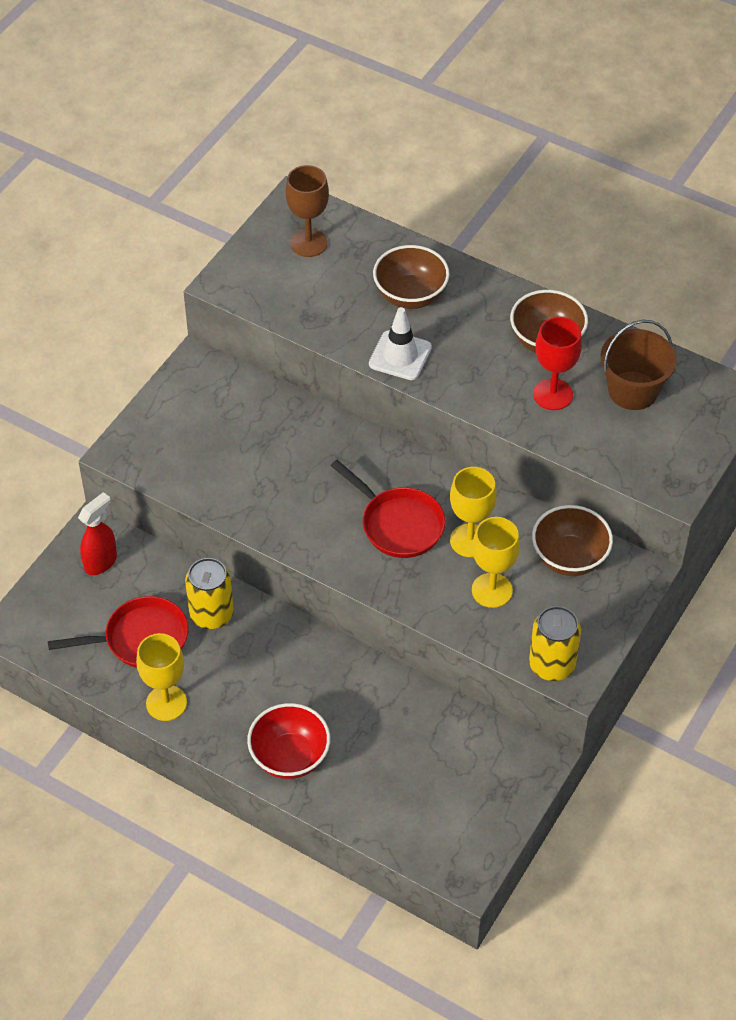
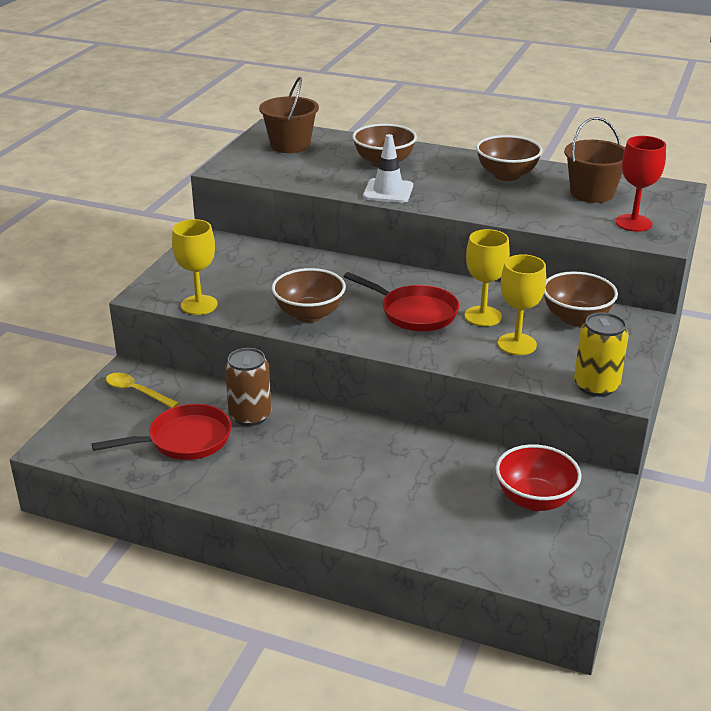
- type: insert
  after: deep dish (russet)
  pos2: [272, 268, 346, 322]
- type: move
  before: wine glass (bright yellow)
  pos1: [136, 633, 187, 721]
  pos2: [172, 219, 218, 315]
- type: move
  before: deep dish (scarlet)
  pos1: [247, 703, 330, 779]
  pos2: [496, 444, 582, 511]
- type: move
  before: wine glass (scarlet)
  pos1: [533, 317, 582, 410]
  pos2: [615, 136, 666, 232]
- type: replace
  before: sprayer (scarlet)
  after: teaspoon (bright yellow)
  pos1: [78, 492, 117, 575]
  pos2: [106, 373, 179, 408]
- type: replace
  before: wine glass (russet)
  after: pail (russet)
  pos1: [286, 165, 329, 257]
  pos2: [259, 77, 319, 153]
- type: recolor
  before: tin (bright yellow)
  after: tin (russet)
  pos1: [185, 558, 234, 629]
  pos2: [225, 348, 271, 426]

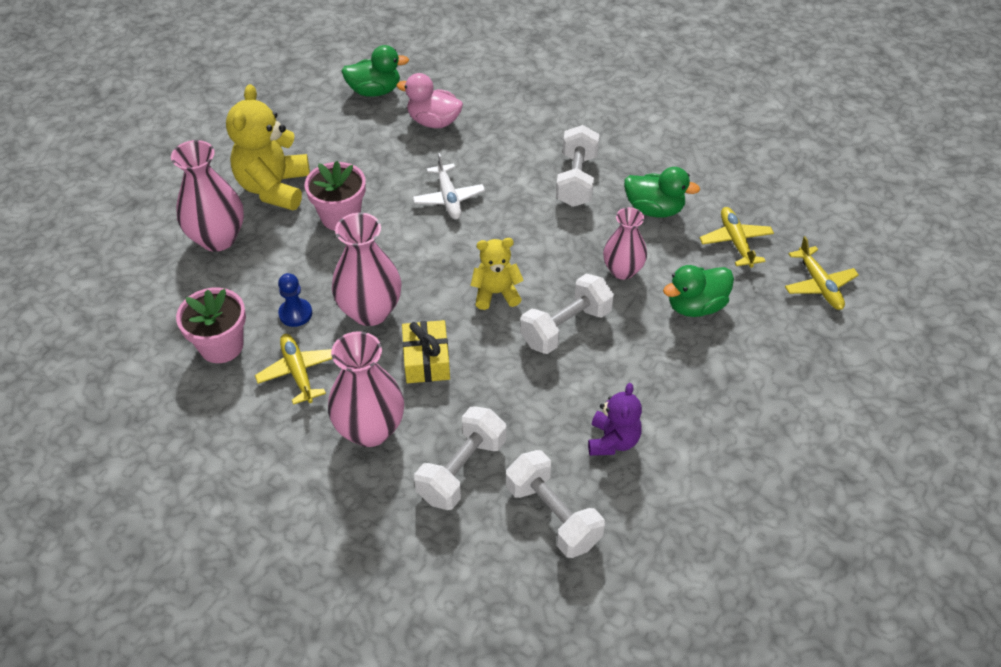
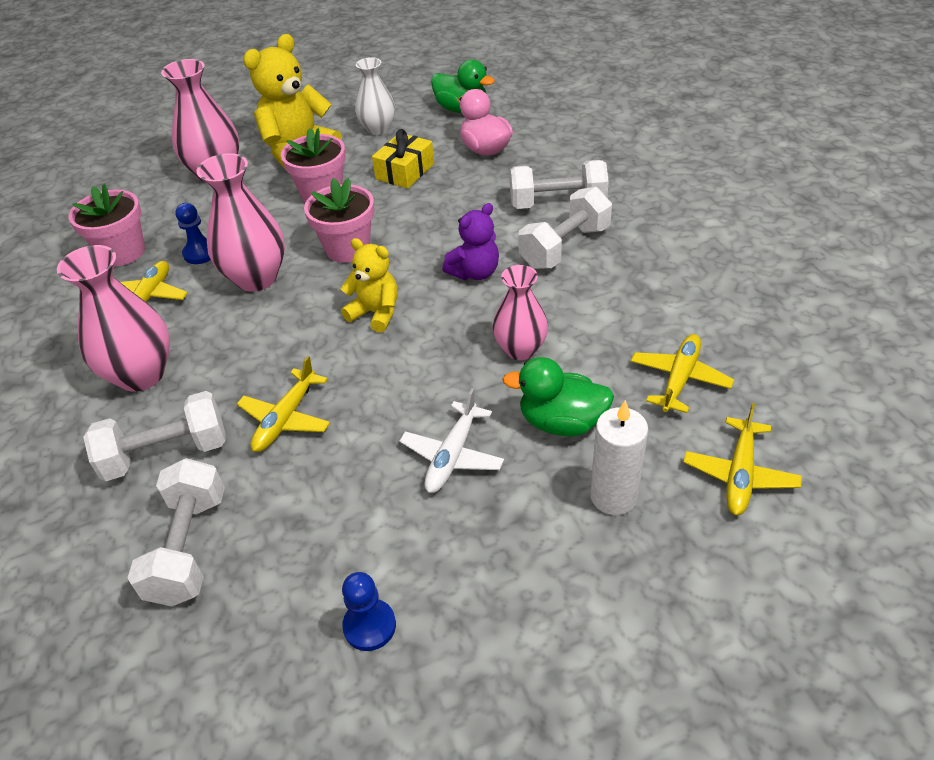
- type: delete
  before: rubber duck (leaf-green)
  pos1: [624, 167, 700, 218]
- type: insert
  after: plane (bright yellow)
  pos2: [237, 356, 330, 452]
- type: insert
  after: potted plant (rose-pink)
  pos2: [304, 178, 374, 263]
- type: insert
  after: chess pawn (royal blue)
  pos2: [342, 572, 396, 651]
- type: insert
  after: vase (pure white)
  pos2: [355, 57, 395, 135]
- type: insert
  after: pillar candle (pure white)
  pos2: [590, 400, 648, 515]
- type: move
  before: gift (bright yellow)
  pos1: [402, 320, 450, 383]
  pos2: [372, 129, 434, 188]
- type: move
  before: plane (pure white)
  pos1: [413, 153, 485, 220]
  pos2: [400, 388, 504, 493]
- type: move
  before: free weight (pure white)
  pos1: [520, 274, 614, 354]
  pos2: [510, 160, 609, 209]
- type: move
  before: stuffed bear (royal purple)
  pos1: [588, 383, 642, 456]
  pos2: [442, 203, 499, 280]

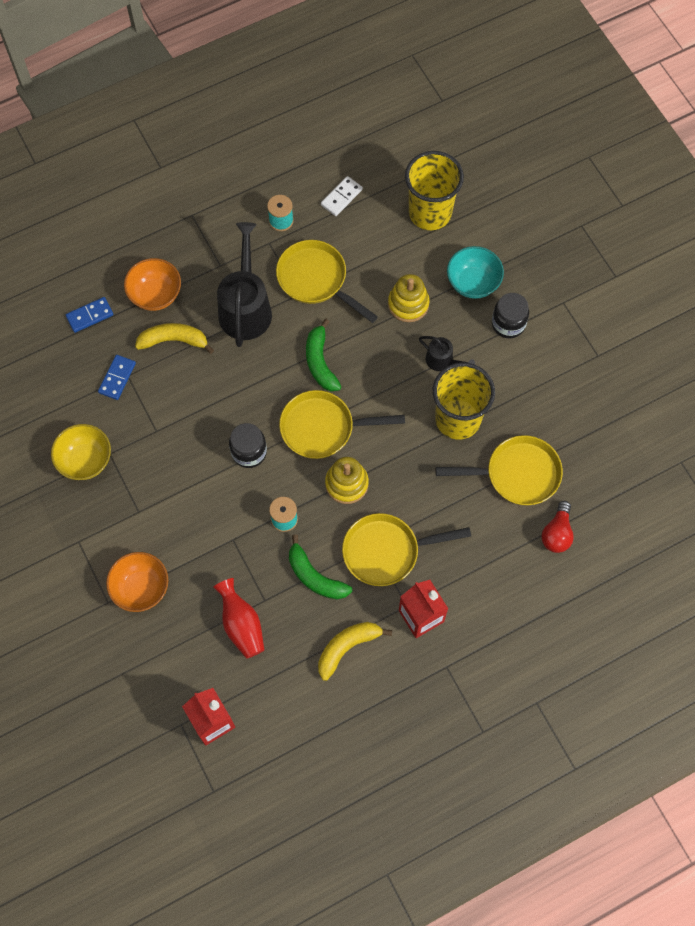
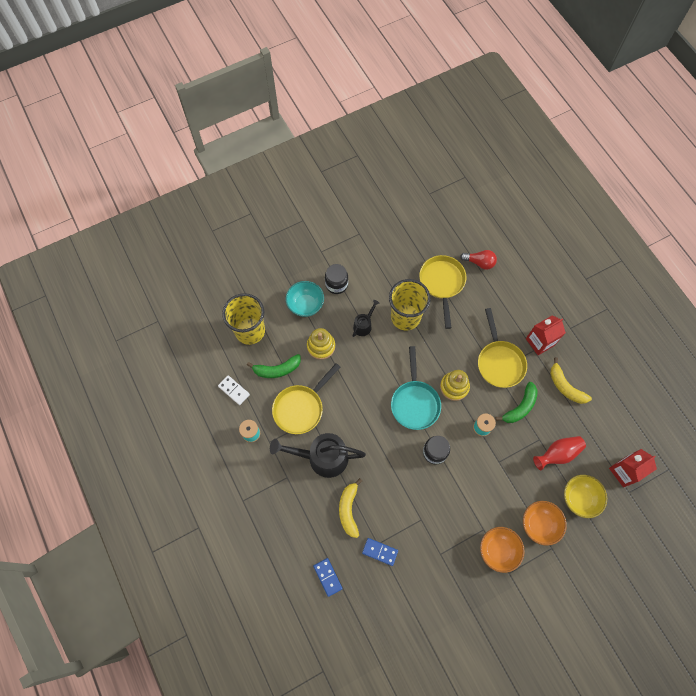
- type: move
  before: deep dish (bright yellow)
  pos1: [51, 424, 111, 480]
  pos2: [564, 475, 607, 518]
- type: move
  before: deep dish (orange-coloured)
  pos1: [124, 258, 181, 311]
  pos2: [480, 527, 525, 573]
- type: move
  before: banana (leaf-green)
  pos1: [306, 319, 342, 392]
  pos2: [247, 354, 301, 378]
- type: recolor
  before: frying pan (bright yellow)
  after: frying pan (aqua)
  pos1: [279, 390, 405, 459]
  pos2: [391, 346, 441, 430]

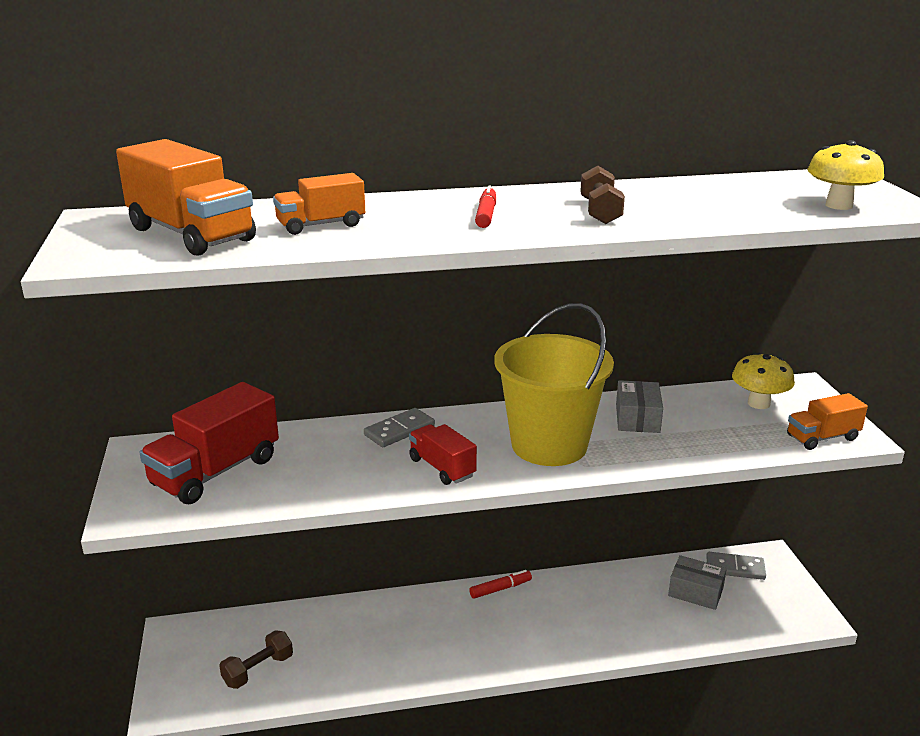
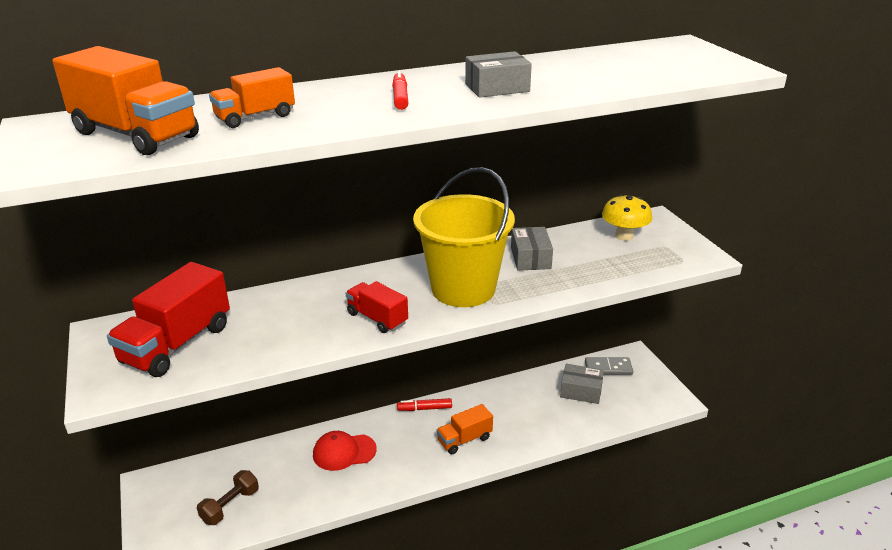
- type: delete
  before: domino piece (ash-grey)
  pos1: [364, 408, 435, 447]
- type: delete
  before: toadstool (bright yellow)
  pos1: [807, 140, 884, 210]
- type: insert
  after: baseball cap (scarlet)
  pos2: [313, 431, 377, 471]
- type: move
  before: toy truck (orange-coloured)
  pos1: [787, 393, 868, 450]
  pos2: [436, 404, 493, 454]
- type: replace
  before: free weight (russet)
  after: box (ash-grey)
  pos1: [580, 166, 625, 224]
  pos2: [465, 51, 532, 98]
- type: rotate
  before: marker pen (scarlet)
  pos1: [469, 570, 532, 599]
  pos2: [397, 398, 452, 411]
  turn: -150

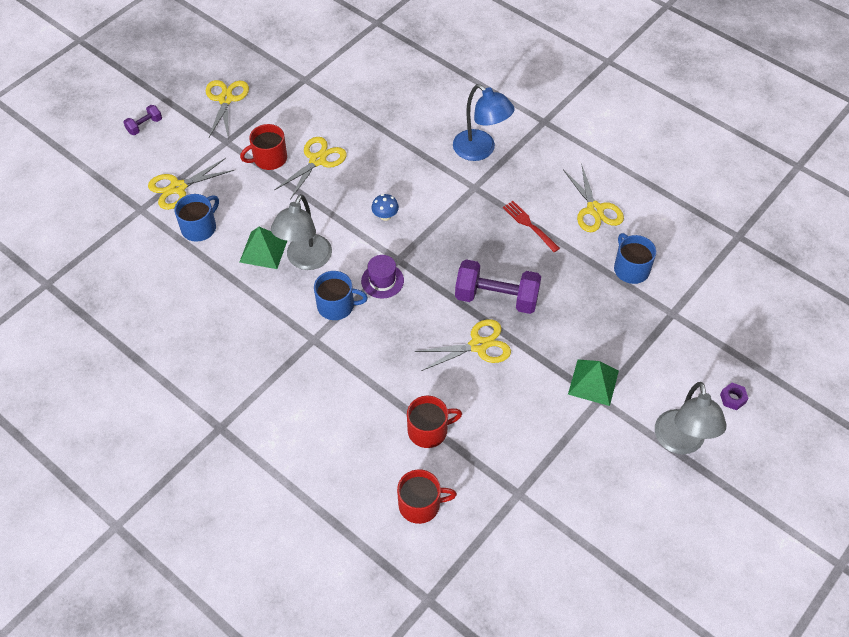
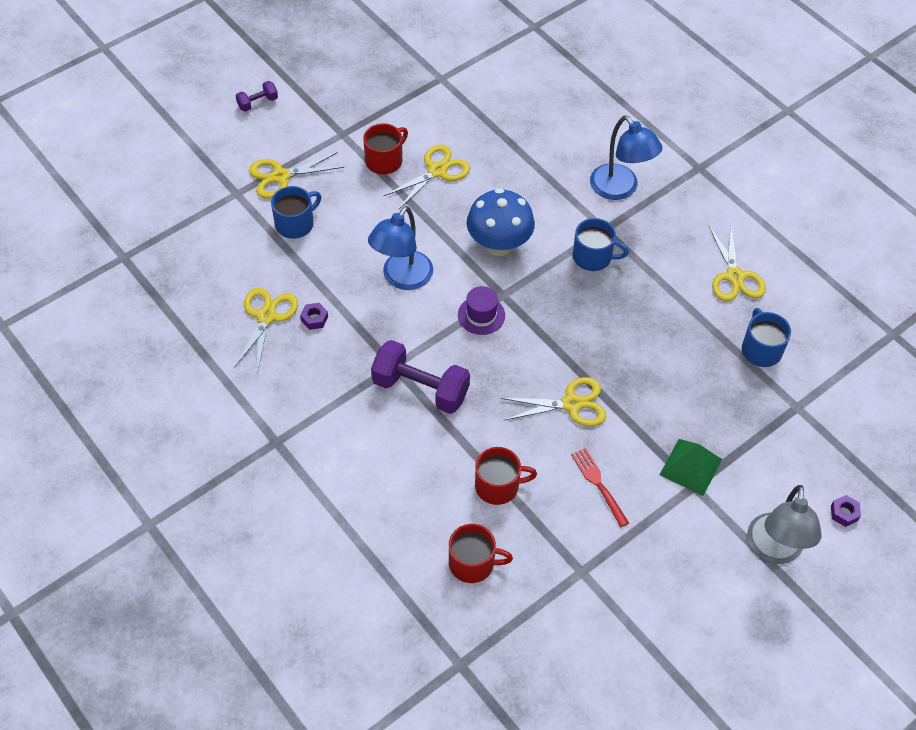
- type: delete
  before: pyramid (leaf-green)
  pos1: [240, 227, 287, 269]
- type: insert
  after: hexagon nut (royal purple)
  pos2: [300, 303, 328, 330]
- type: move
  before: pair of scissors (bright yellow)
  pos1: [206, 80, 249, 137]
  pos2: [234, 288, 298, 374]
- type: move
  before: tea mug (royal blue)
  pos1: [314, 271, 368, 320]
  pos2: [573, 218, 629, 271]
- type: move
  before: free weight (royal purple)
  pos1: [455, 260, 541, 314]
  pos2: [371, 340, 470, 414]
- type: move
  before: fork (scarlet)
  pos1: [503, 201, 560, 252]
  pos2: [571, 448, 629, 527]
- type: recolor
  before: lamp (ash-grey)
  after: lamp (royal blue)
  pos1: [271, 194, 332, 270]
  pos2: [368, 206, 433, 290]
- type: rotate
  before: tea mug (scarlet)
  pos1: [240, 124, 287, 170]
  pos2: [363, 123, 408, 174]
  turn: 150
- type: resize
  before: toadstool (royal blue)
  pos1: [371, 194, 399, 221]
  pos2: [467, 188, 535, 256]
  scale: 2.21

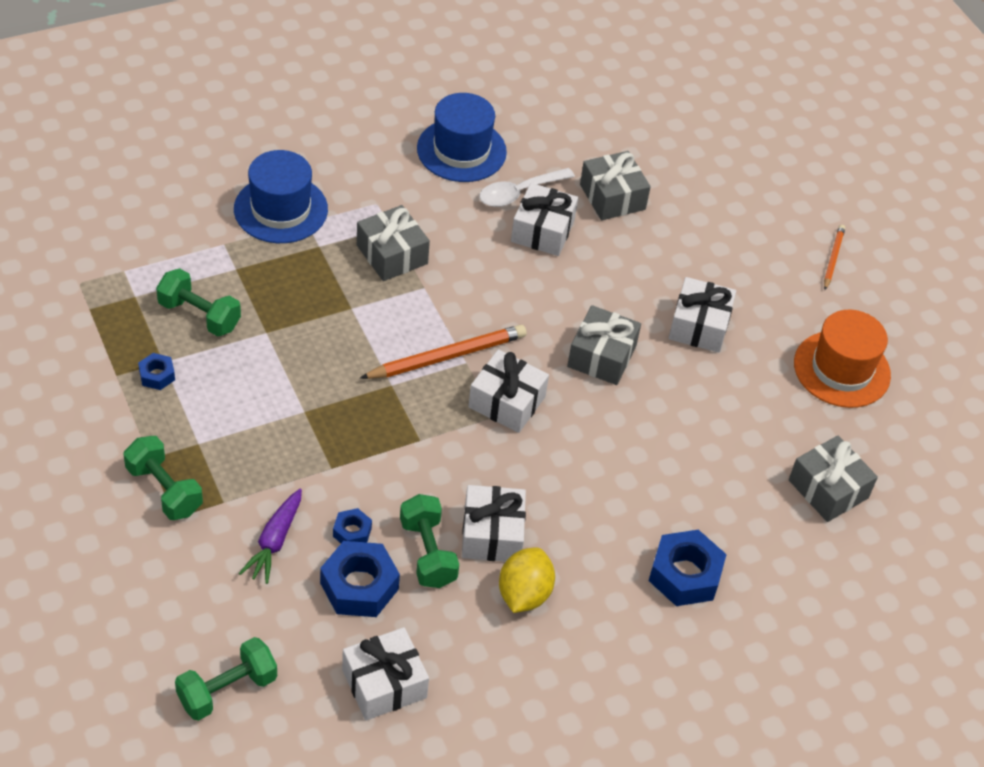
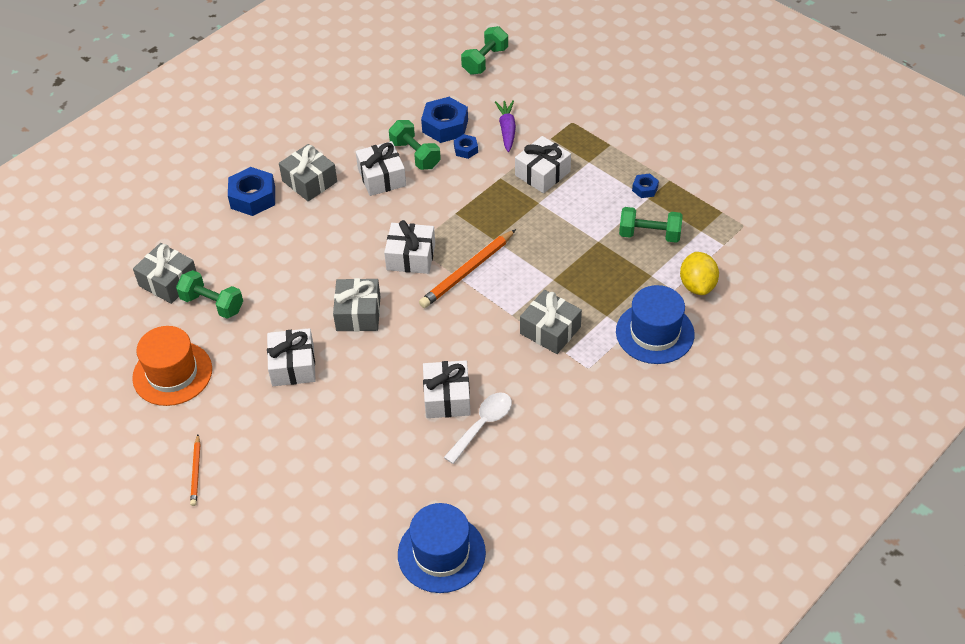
- type: move
  before: free weight (leaf-green)
  pos1: [123, 436, 203, 520]
  pos2: [176, 270, 243, 319]
- type: move
  before: gift (pure white)
  pos1: [342, 627, 429, 721]
  pos2: [515, 136, 571, 193]
- type: move
  before: top hat (royal blue)
  pos1: [417, 93, 507, 182]
  pos2: [398, 503, 486, 593]
- type: move
  before: lemon (bright yellow)
  pos1: [499, 547, 555, 613]
  pos2: [680, 252, 719, 295]
- type: move
  before: gift (ash-grey)
  pos1: [580, 151, 651, 220]
  pos2: [279, 144, 337, 201]

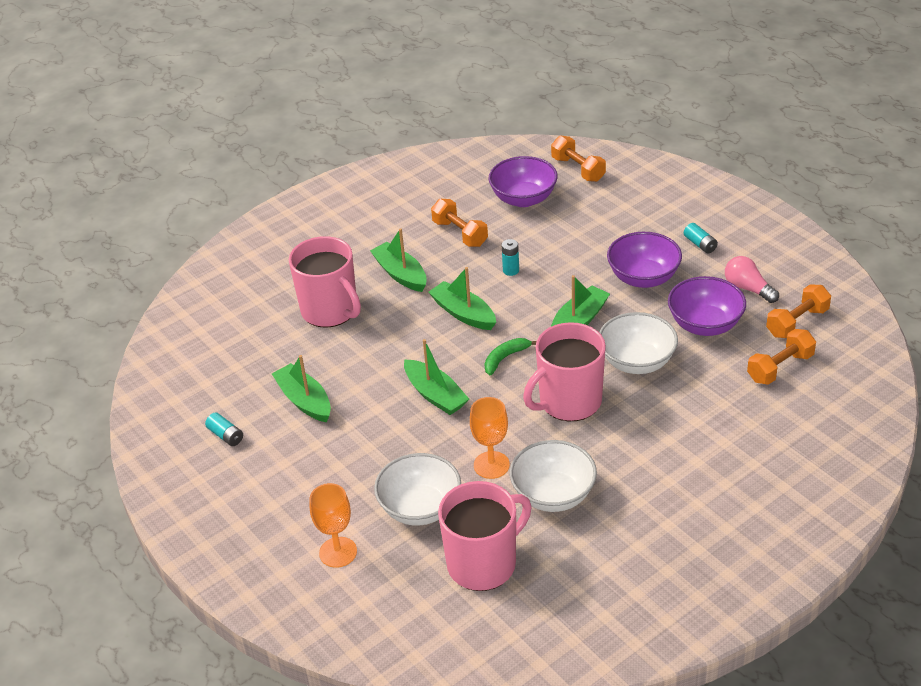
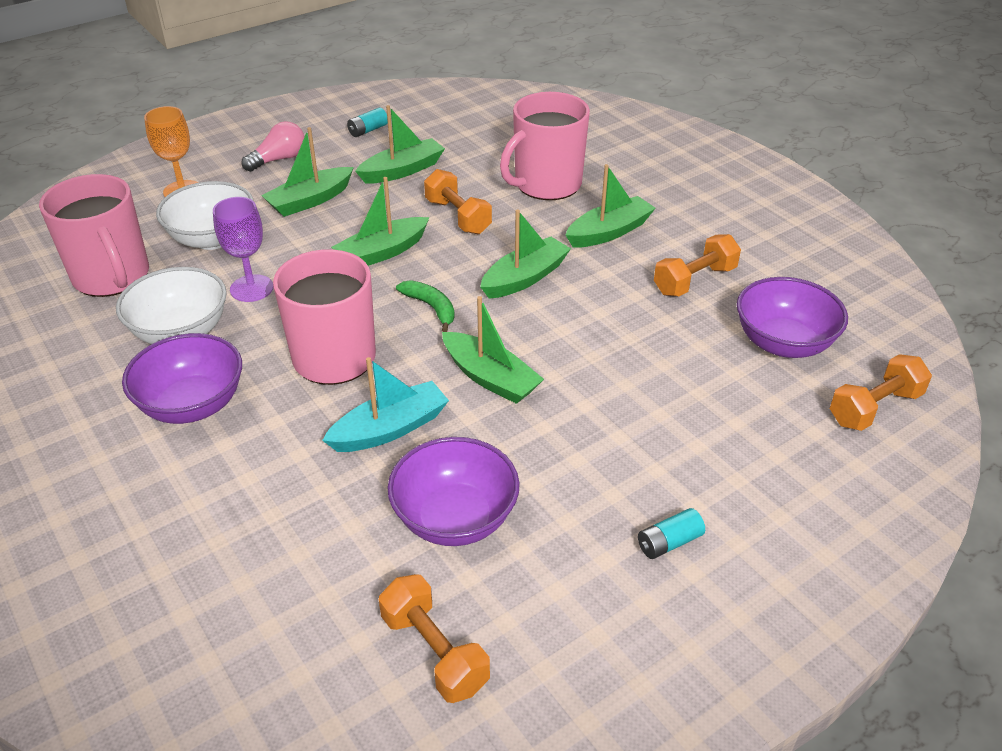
- type: delete
  before: power cell (aqua)
  pos1: [502, 239, 519, 276]
- type: insert
  after: toy boat (leaf-green)
  pos2: [261, 127, 354, 217]
- type: move
  before: deep dish (royal purple)
  pos1: [607, 232, 682, 288]
  pos2: [122, 333, 242, 424]
- type: move
  before: light bulb (rose-pink)
  pos1: [725, 256, 779, 303]
  pos2: [242, 121, 304, 172]
- type: move
  before: free weight (orange-coloured)
  pos1: [747, 329, 816, 385]
  pos2: [424, 169, 492, 235]
- type: replace
  before: deep dish (pure white)
  after: toy boat (aqua)
  pos1: [599, 312, 678, 374]
  pos2: [322, 357, 449, 452]
- type: recolor
  before: wine glass (orange-coloured)
  after: wine glass (royal purple)
  pos1: [470, 397, 510, 479]
  pos2: [213, 197, 273, 302]

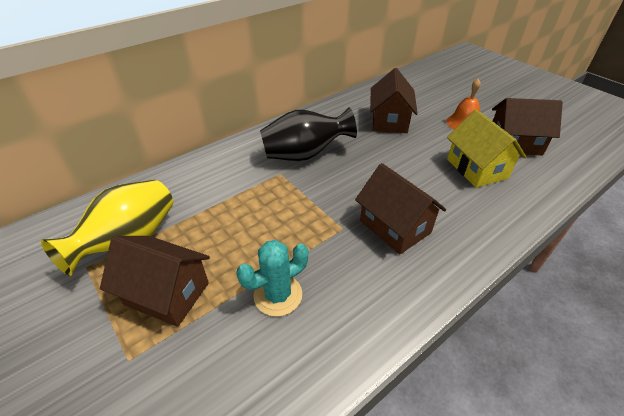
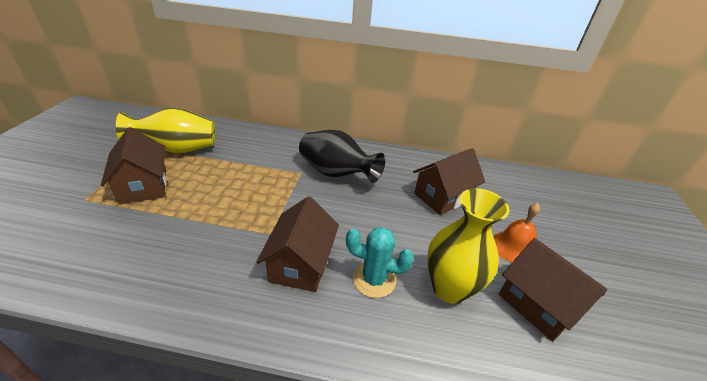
- type: move
  before: saguaro cactus (aqua)
  pos1: [236, 240, 308, 317]
  pos2: [346, 227, 414, 298]
- type: replace
  before: house (bright yellow)
  after: vase (bright yellow)
  pos1: [447, 110, 526, 188]
  pos2: [427, 188, 510, 304]

